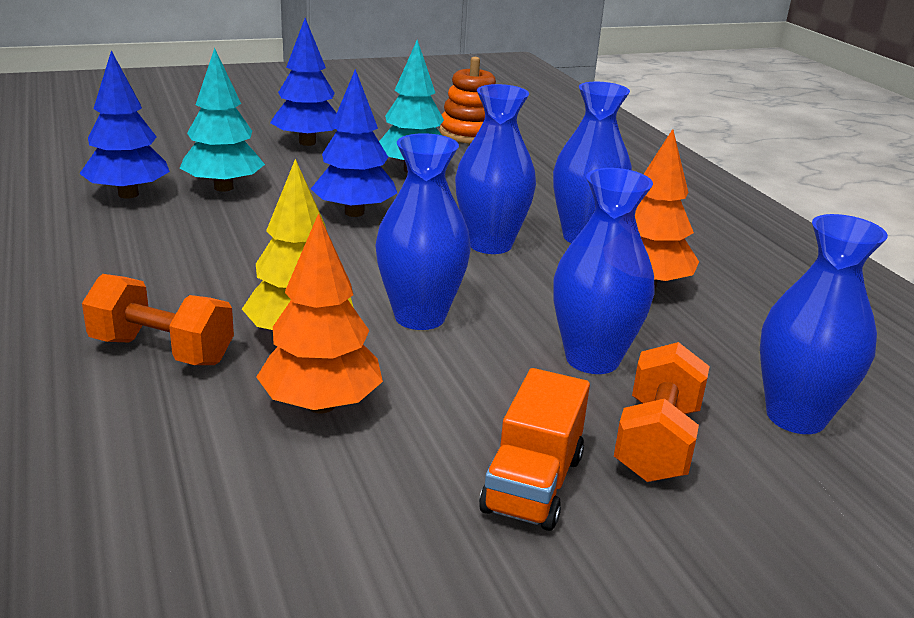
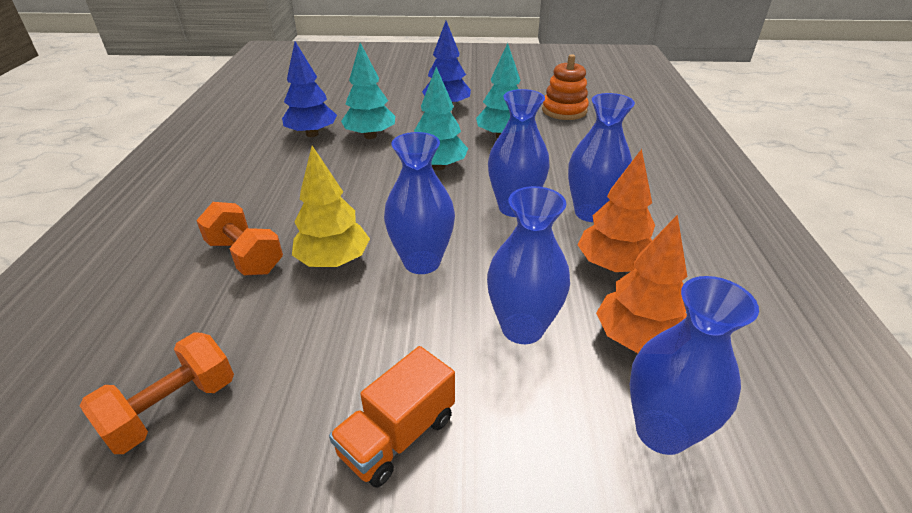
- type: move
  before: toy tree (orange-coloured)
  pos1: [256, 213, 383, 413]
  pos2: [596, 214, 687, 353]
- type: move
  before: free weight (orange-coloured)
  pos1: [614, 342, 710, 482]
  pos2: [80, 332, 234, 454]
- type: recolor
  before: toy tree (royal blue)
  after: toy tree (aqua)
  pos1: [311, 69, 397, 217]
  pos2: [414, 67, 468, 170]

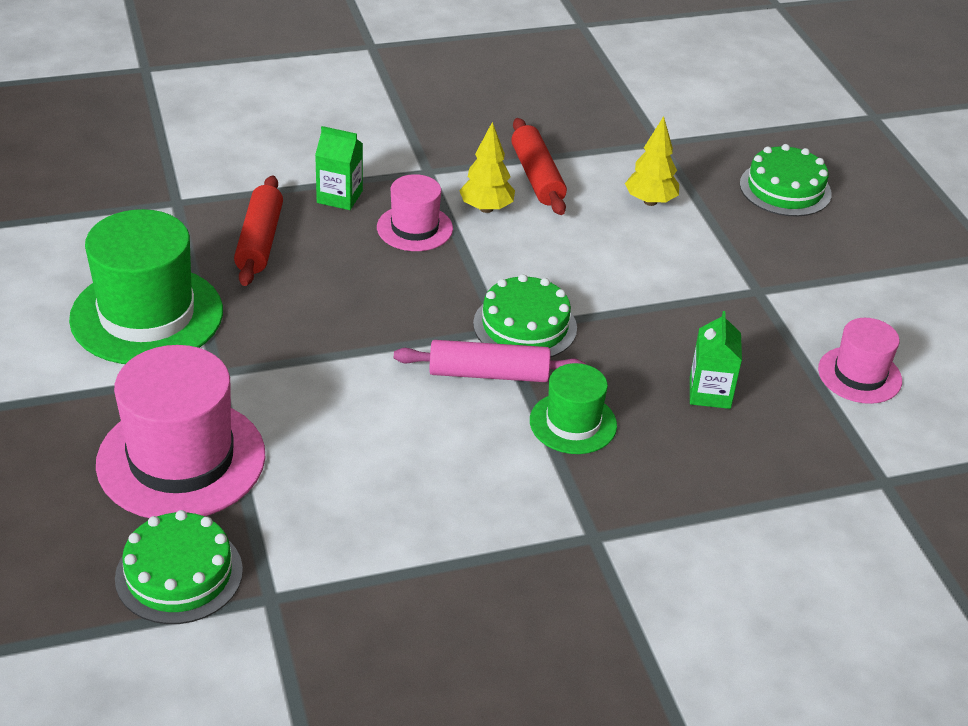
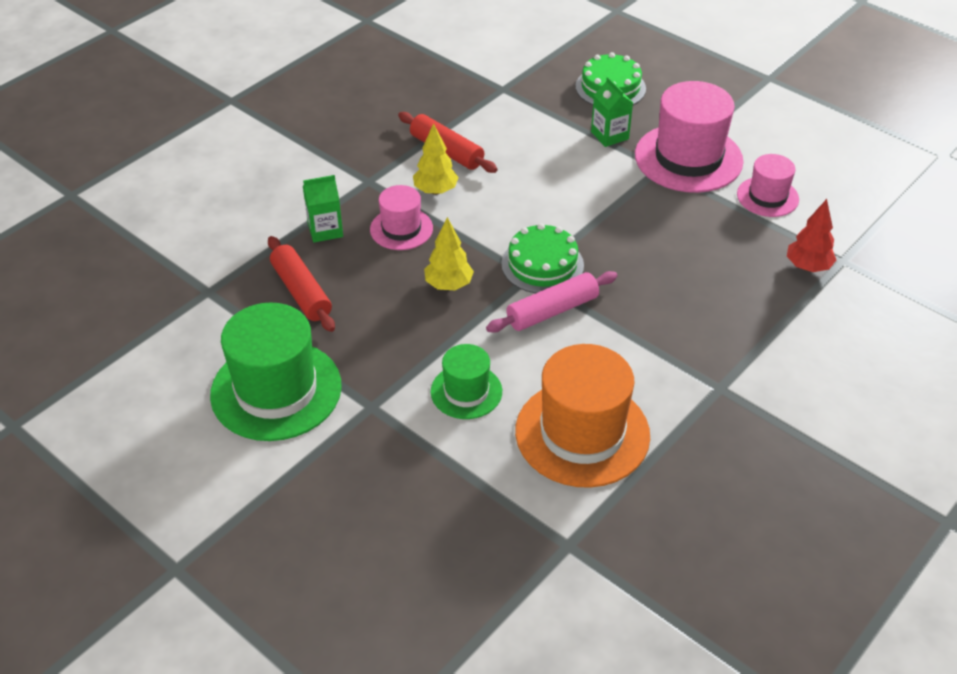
- type: delete
  before: cake (leaf-green)
  pos1: [115, 510, 243, 624]
- type: insert
  after: top hat (orange-coloured)
  pos2: [515, 344, 650, 488]
- type: insert
  after: toy tree (scarlet)
  pos2: [787, 199, 836, 272]
- type: move
  before: top hat (rose-pink)
  pos1: [96, 345, 266, 518]
  pos2: [635, 81, 743, 193]
- type: move
  before: top hat (leaf-green)
  pos1: [530, 363, 617, 454]
  pos2: [431, 344, 502, 419]
- type: move
  before: toy tree (bright yellow)
  pos1: [625, 116, 679, 206]
  pos2: [424, 217, 474, 290]
- type: move
  before: juice carton (leaf-green)
  pos1: [690, 311, 742, 409]
  pos2: [591, 77, 633, 147]

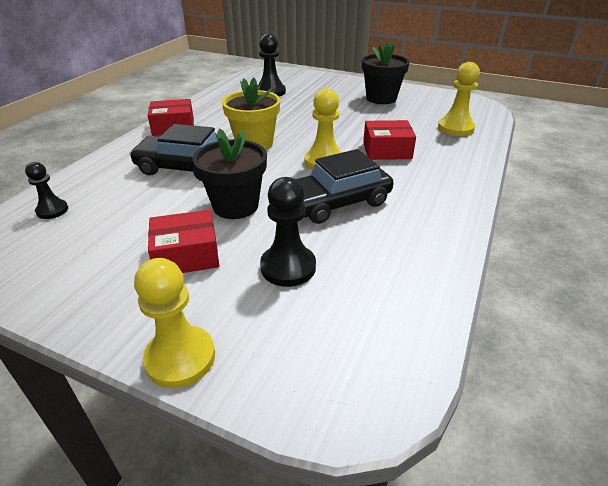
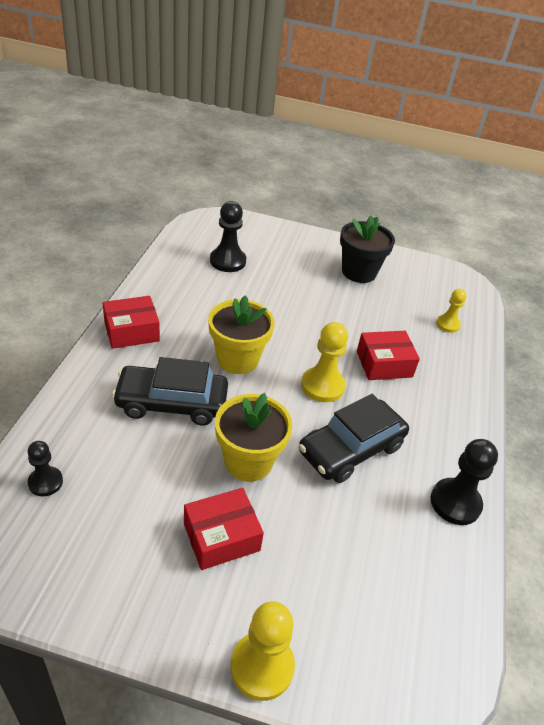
- type: move
  before: chess pawn (jet-black)
  pos1: [260, 177, 316, 287]
  pos2: [431, 439, 498, 525]
- type: recolor
  before: potted plant (jet-black)
  after: potted plant (bright yellow)
  pos1: [193, 128, 267, 219]
  pos2: [215, 393, 293, 482]
- type: resize
  before: chess pawn (bright yellow)
  pos1: [438, 62, 480, 136]
  pos2: [436, 289, 467, 333]
  scale: 0.62

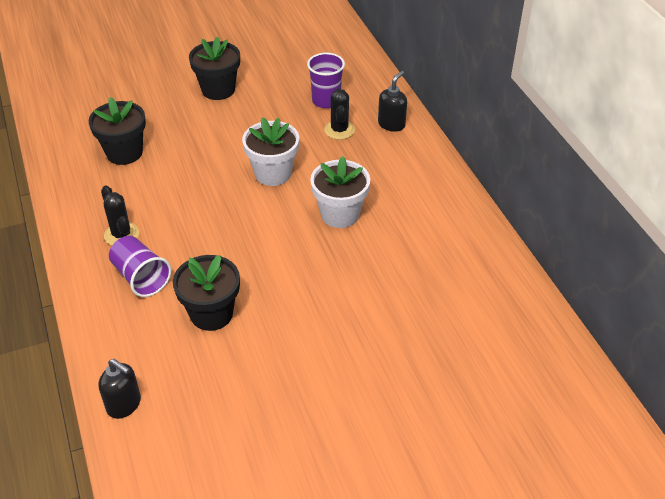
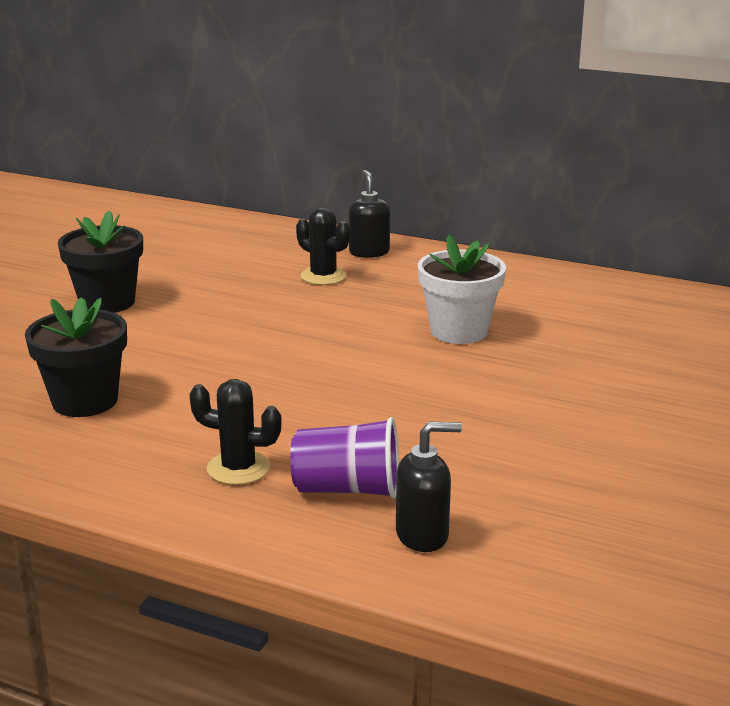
- type: delete
  before: potted plant (jet-black)
  pos1: [173, 255, 240, 331]
- type: delete
  before: potted plant (pure white)
  pos1: [242, 117, 299, 186]
- type: delete
  before: tumbler (royal purple)
  pos1: [307, 53, 345, 108]
- type: move
  before: soap pump (jet-black)
  pos1: [98, 359, 141, 419]
  pos2: [396, 422, 462, 552]

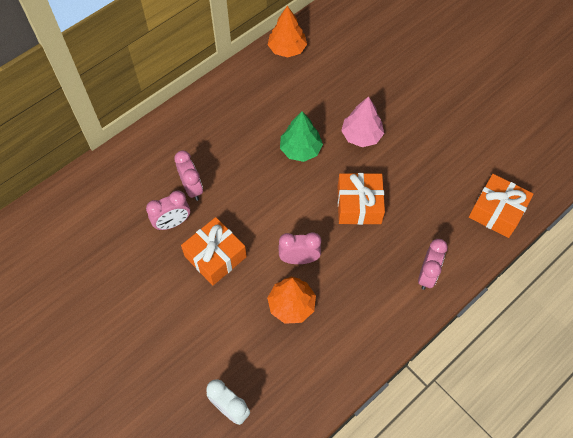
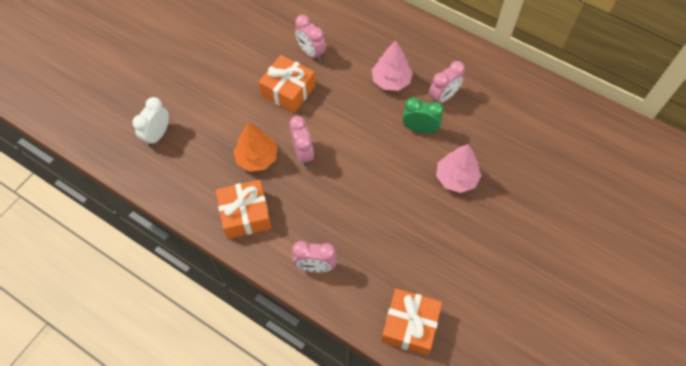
- type: delete
  before: toy tree (orange-coloured)
  pos1: [268, 6, 307, 58]
- type: insert
  after: toy tree (rose-pink)
  pos2: [372, 41, 413, 91]
- type: move
  before: clock (rose-pink)
  pos1: [174, 151, 203, 201]
  pos2: [429, 61, 465, 103]
- type: move
  before: gift (orange-coloured)
  pos1: [338, 173, 385, 225]
  pos2: [216, 179, 272, 239]
- type: replace
  before: toy tree (leaf-green)
  after: clock (leaf-green)
  pos1: [280, 111, 323, 162]
  pos2: [402, 97, 444, 134]

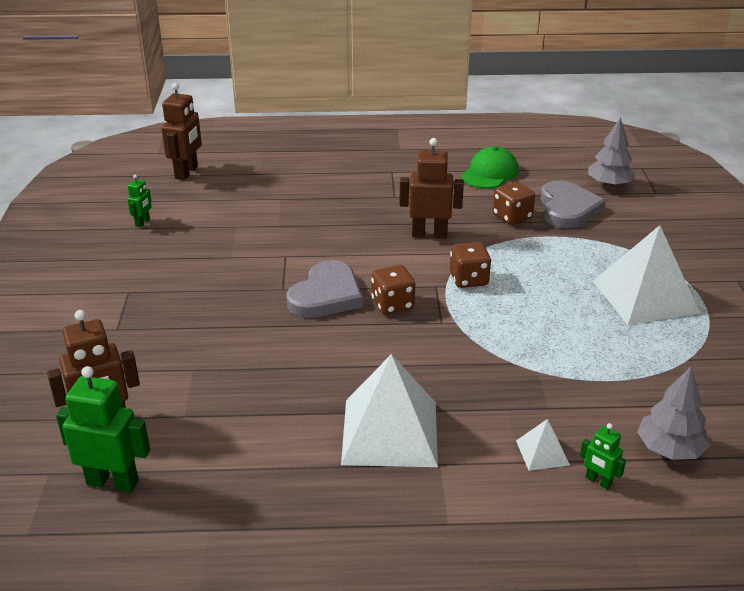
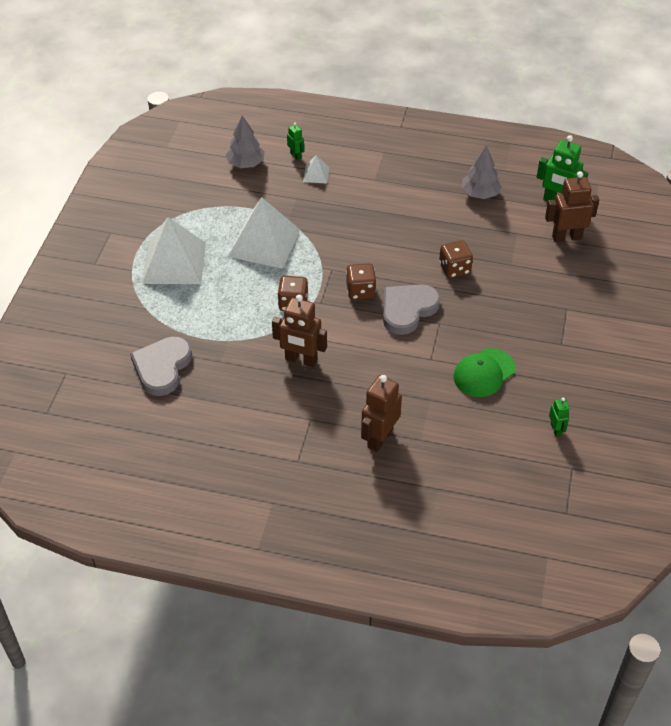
- type: move
  before: toy robot (russet)
  pos1: [161, 83, 202, 180]
  pos2: [361, 375, 402, 452]
- type: move
  before: pyramid (pure white)
  pos1: [341, 354, 438, 467]
  pos2: [228, 197, 300, 269]
- type: move
  before: baseball cap (leaf-green)
  pos1: [461, 146, 519, 189]
  pos2: [453, 348, 516, 397]
- type: move
  before: dice (russet)
  pos1: [493, 182, 535, 225]
  pos2: [439, 240, 473, 278]
- type: move
  before: toy tree (ash-grey)
  pos1: [588, 117, 636, 187]
  pos2: [462, 145, 502, 199]
- type: rotate
  before: toy robot (leaf-green)
  pos1: [127, 174, 152, 227]
  pos2: [549, 398, 569, 437]
  turn: 135

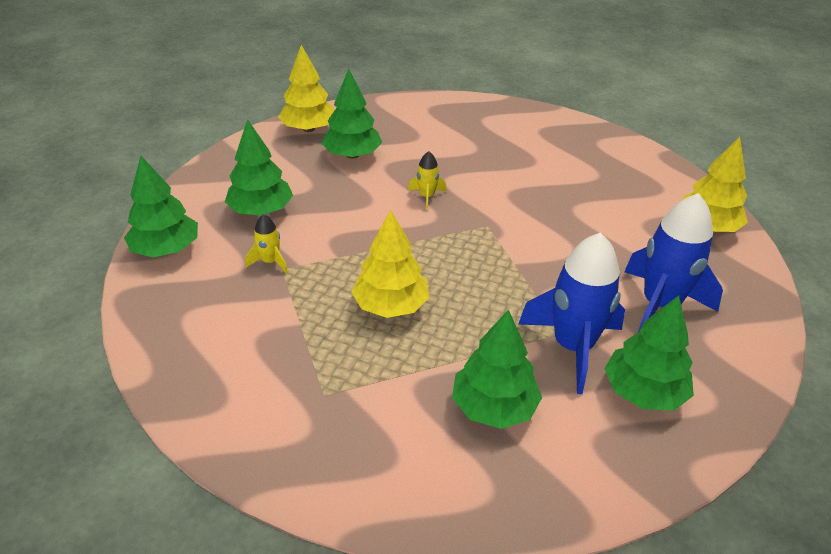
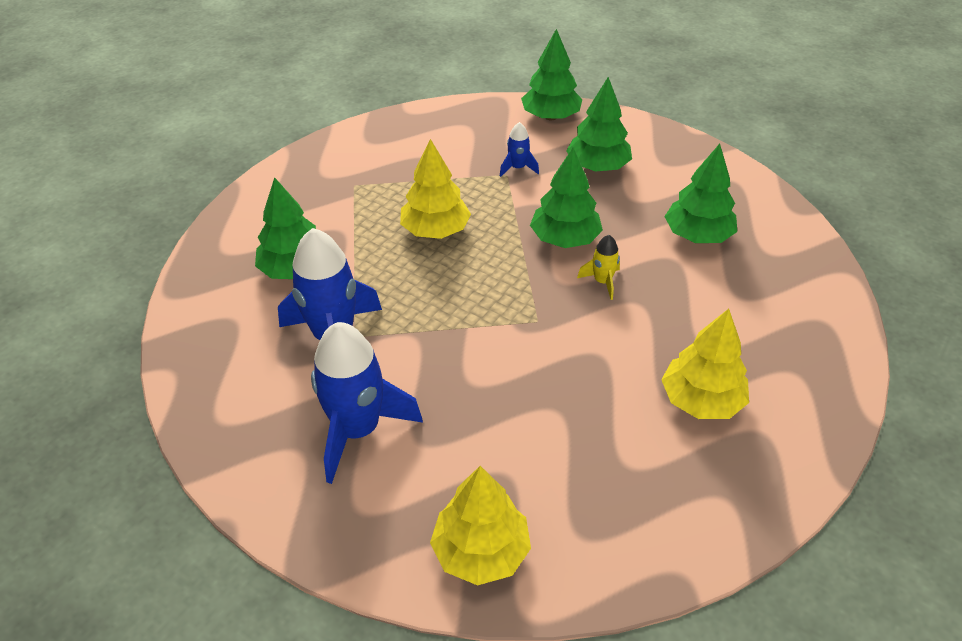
- type: move
  before: toy tree (bright yellow)
  pos1: [278, 45, 334, 132]
  pos2: [661, 309, 749, 419]
- type: move
  before: toy tree (leaf-green)
  pos1: [604, 295, 694, 411]
  pos2: [530, 147, 603, 248]
- type: recolor
  before: toy rocket (bright yellow)
  after: toy rocket (royal blue)
  pos1: [245, 214, 288, 274]
  pos2: [500, 122, 539, 177]

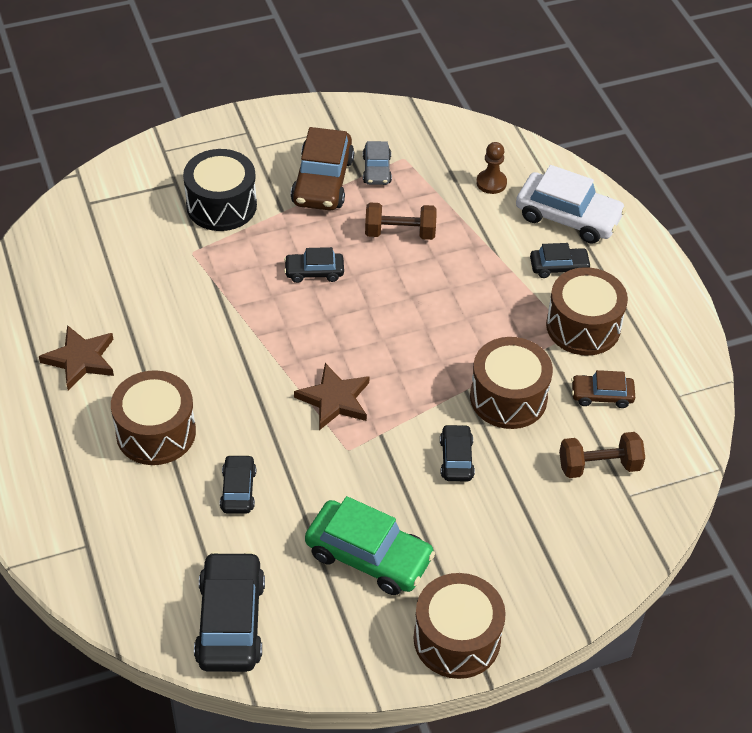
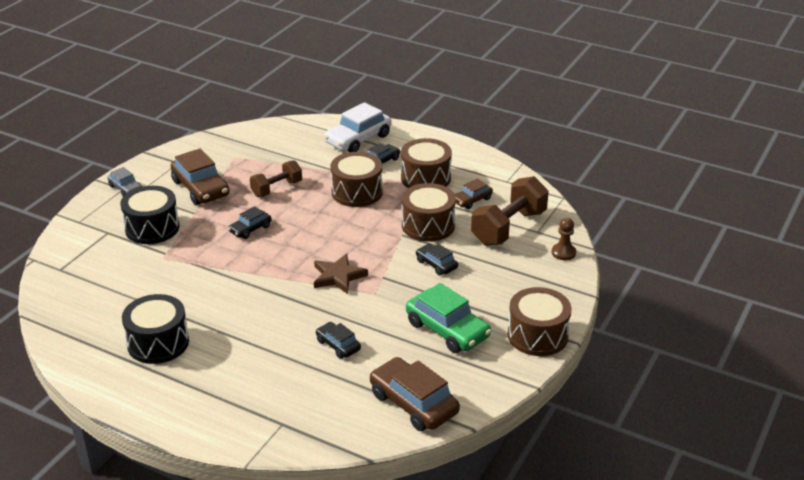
- type: move
  before: drum (russet)
  pos1: [111, 370, 196, 465]
  pos2: [331, 152, 383, 207]
- type: move
  before: car (ash-grey)
  pos1: [363, 141, 392, 185]
  pos2: [107, 167, 142, 196]
- type: move
  before: chess pawn (russet)
  pos1: [476, 142, 507, 194]
  pos2: [552, 218, 576, 260]
- type: replace
  before: five-pointed star (russet)
  after: drum (jet-black)
  pos1: [39, 325, 114, 390]
  pos2: [122, 294, 189, 364]
- type: recolor
  before: car (jet-black)
  after: car (russet)
  pos1: [194, 551, 265, 672]
  pos2: [370, 357, 460, 431]
- type: rotate
  before: car (leaf-green)
  pos1: [305, 496, 435, 595]
  pos2: [406, 283, 491, 353]
  turn: 60
- type: rotate
  before: car (pure white)
  pos1: [516, 165, 626, 244]
  pos2: [324, 102, 392, 152]
  turn: 150
- type: resize
  before: free weight (russet)
  pos1: [559, 432, 645, 478]
  pos2: [471, 176, 549, 246]
  scale: 1.62

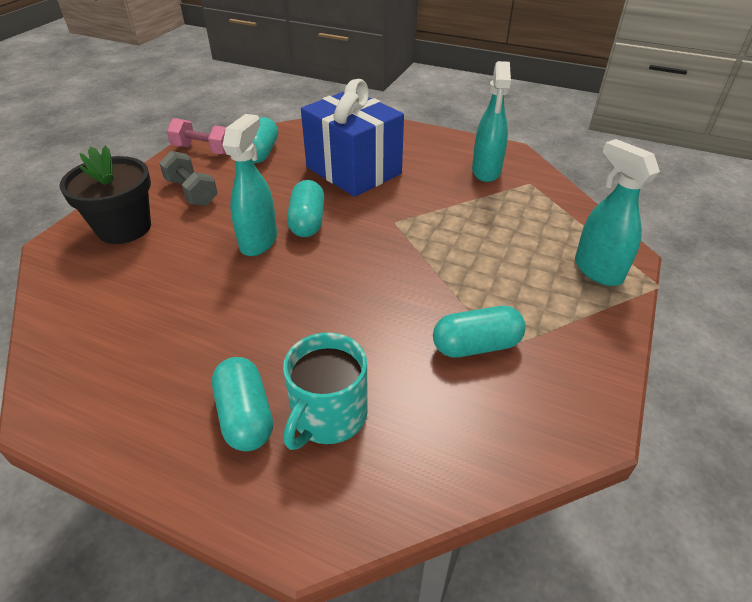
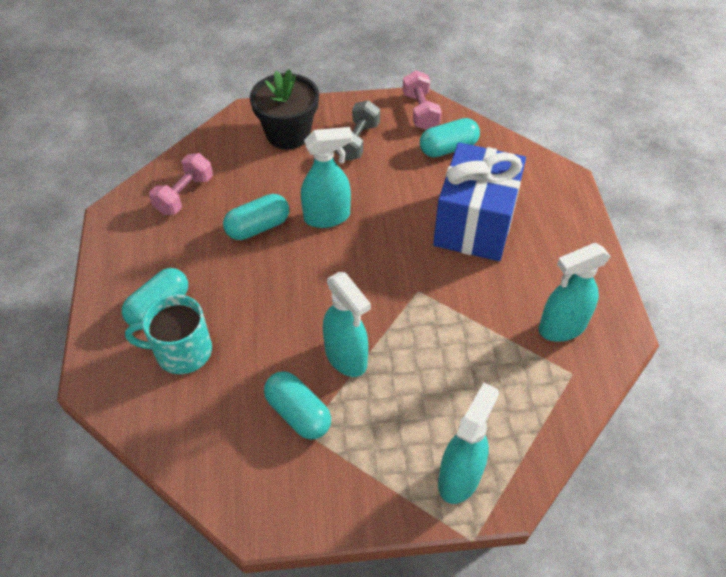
- type: insert
  after: free weight (rose-pink)
  pos2: [149, 153, 213, 215]
- type: insert
  after: sprayer (aqua)
  pos2: [323, 272, 371, 377]
- type: move
  before: pill (aqua)
  pos1: [287, 180, 325, 237]
  pos2: [223, 194, 289, 240]

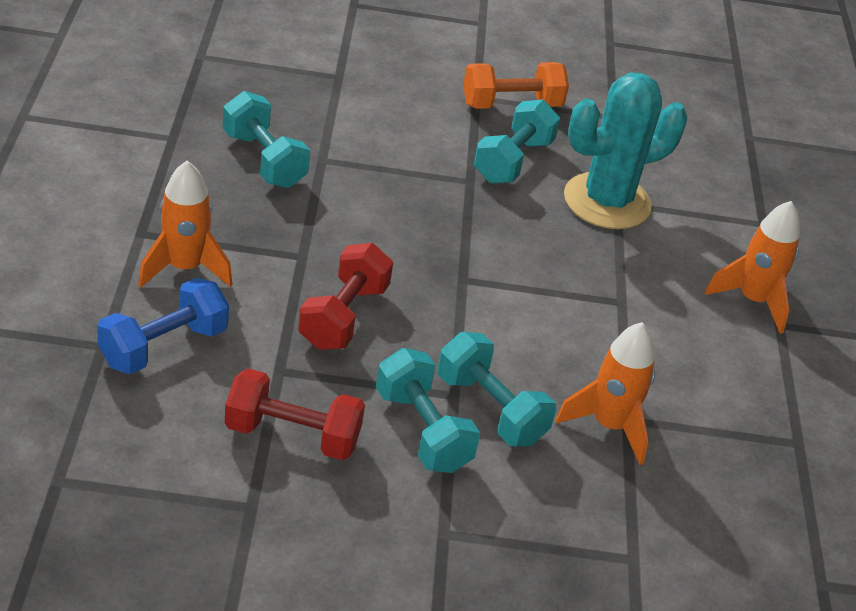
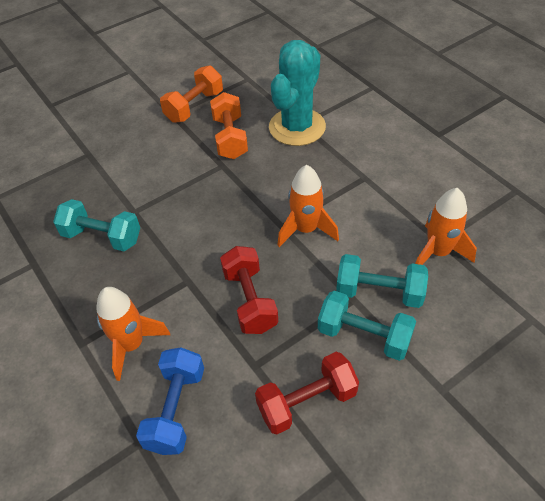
- type: move
  before: toy rocket (orange-coloured)
  pos1: [705, 201, 800, 334]
  pos2: [277, 165, 339, 247]
- type: recolor
  before: free weight (aqua)
  after: free weight (orange-coloured)
  pos1: [474, 99, 560, 184]
  pos2: [210, 92, 248, 159]

